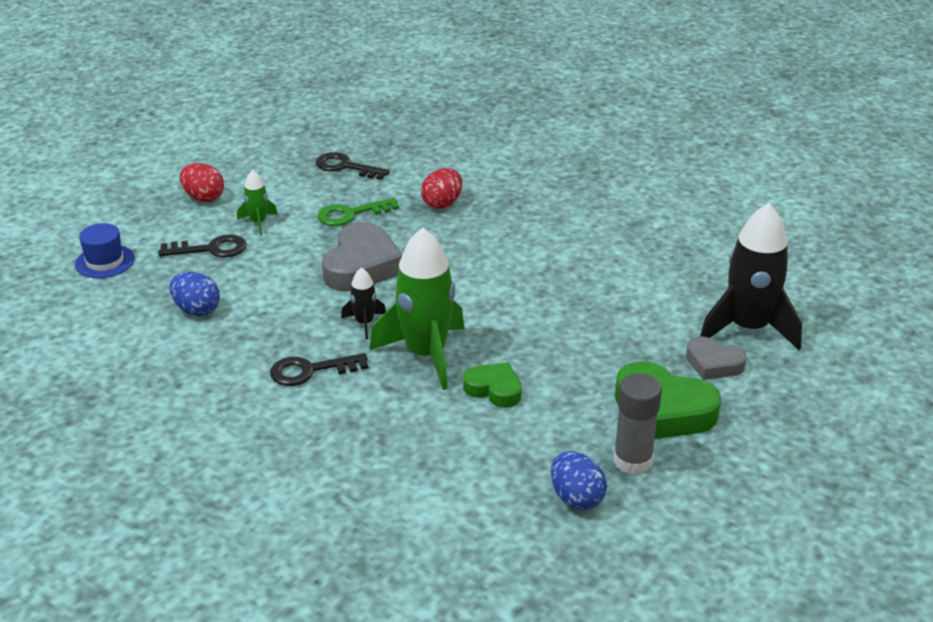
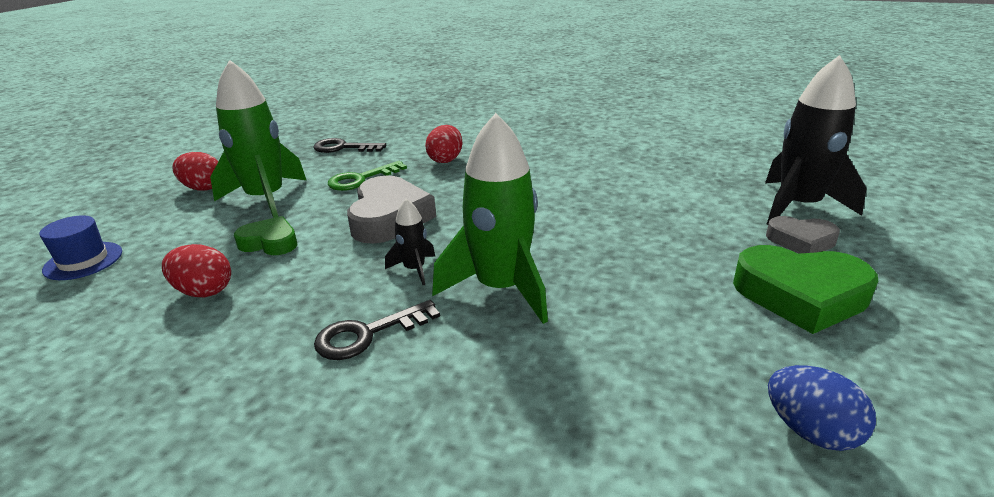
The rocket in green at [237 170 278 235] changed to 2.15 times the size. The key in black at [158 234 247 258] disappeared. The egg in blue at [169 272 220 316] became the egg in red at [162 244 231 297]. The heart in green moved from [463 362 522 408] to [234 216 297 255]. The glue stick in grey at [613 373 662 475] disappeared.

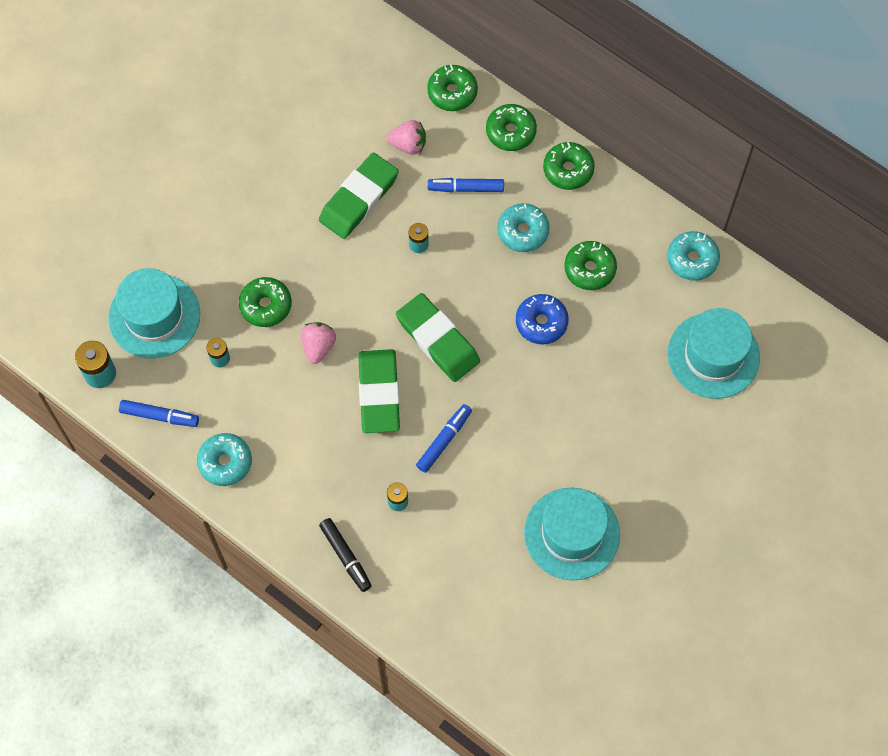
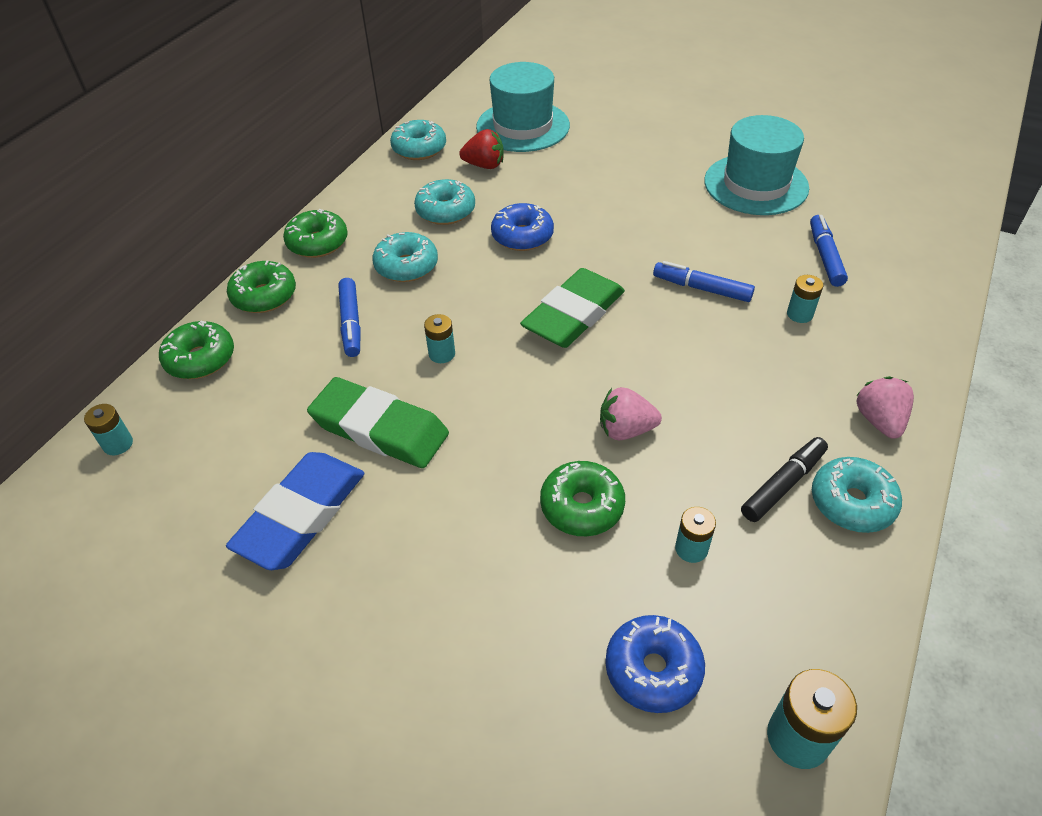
The strawberry in pink moved from [386 120 426 155] to [856 376 914 439]. The donut in green at [564 241 617 290] became the donut in turquoise at [414 179 475 225]. The hat in turquoise at [108 268 200 358] was replaced by the donut in blue at [605 615 705 713]. The eraser in green at [358 349 400 433] disappeared. The marker in blue moved from [119 400 199 427] to [810 215 848 287]. The marker in black moved from [319 518 372 592] to [741 437 828 522]. The strawberry in red at [459 129 504 169] appeared. The battery in turquoise at [84 404 133 455] appeared. The eraser in blue at [226 452 365 570] appeared.

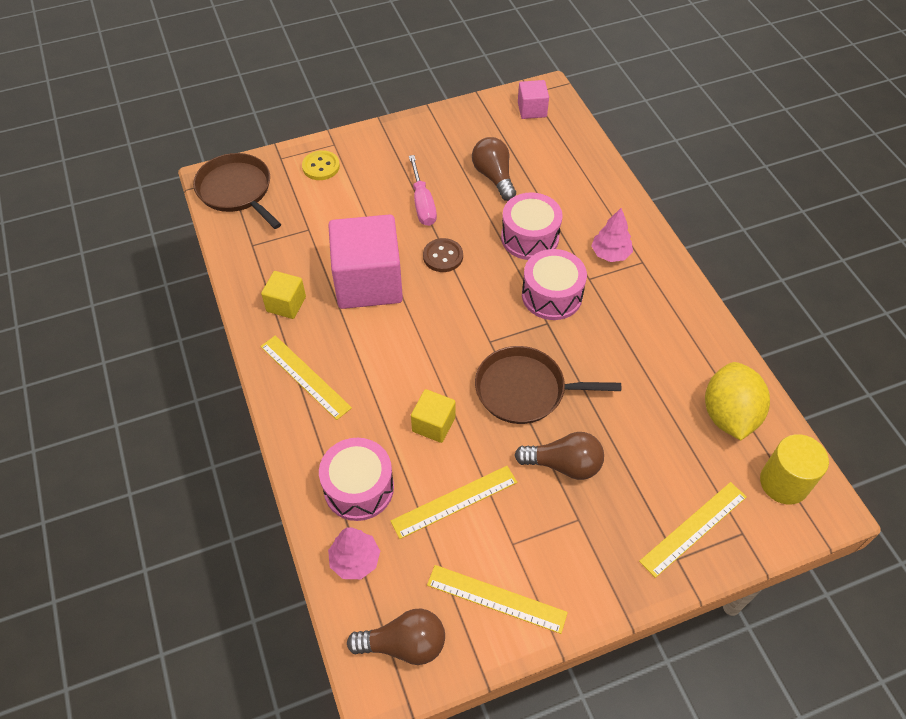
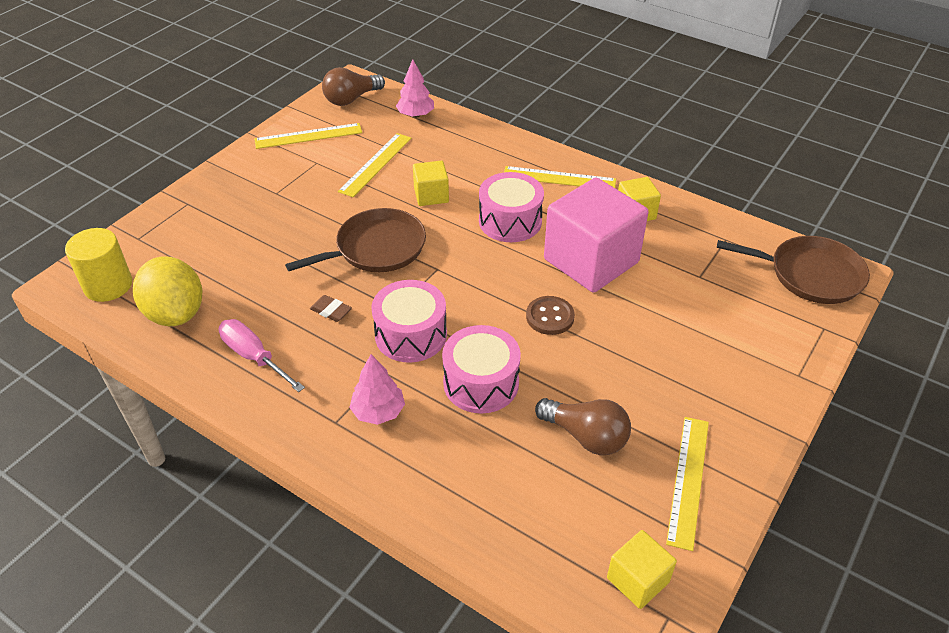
The cube in pink at [518 80 549 119] became the cube in yellow at [607 530 677 609]. The button in yellow at [302 150 340 180] disappeared. The screwdriver in pink moved from [409 155 437 226] to [219 319 305 392]. The light bulb in brown at [514 432 604 480] disappeared. The drum in pink moved from [319 438 394 521] to [479 172 544 242]. The ruler in yellow moved from [639 482 747 578] to [666 417 709 551]. The eraser in brown at [310 295 352 322] appeared.

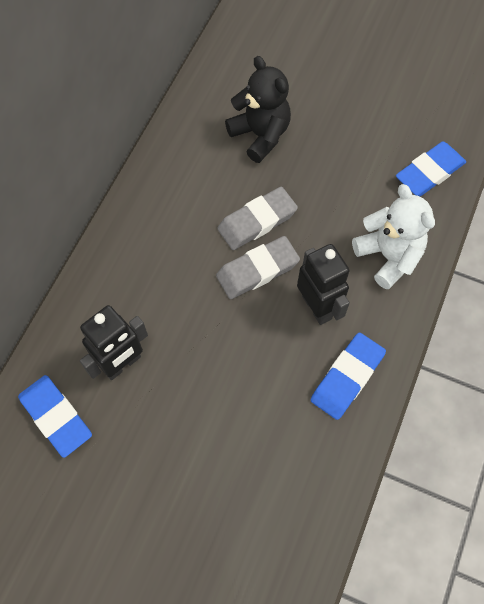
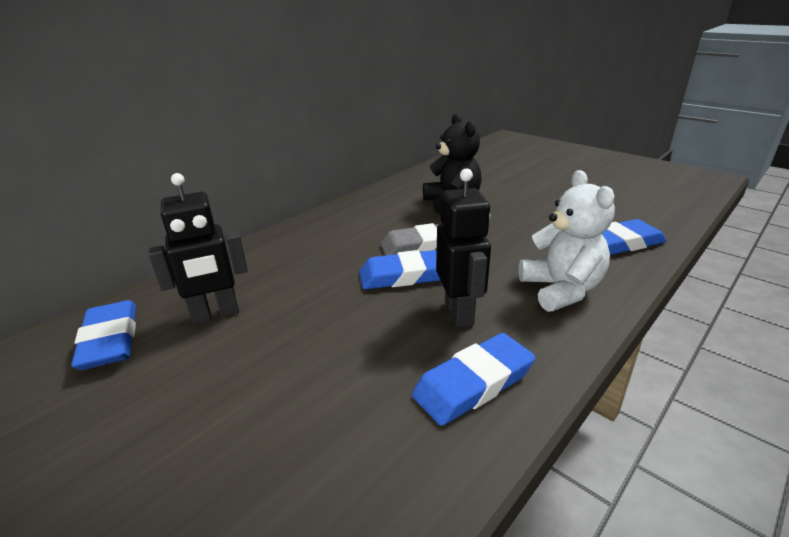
The eraser in grey at [216 236 300 299] became the eraser in blue at [359 250 440 289].

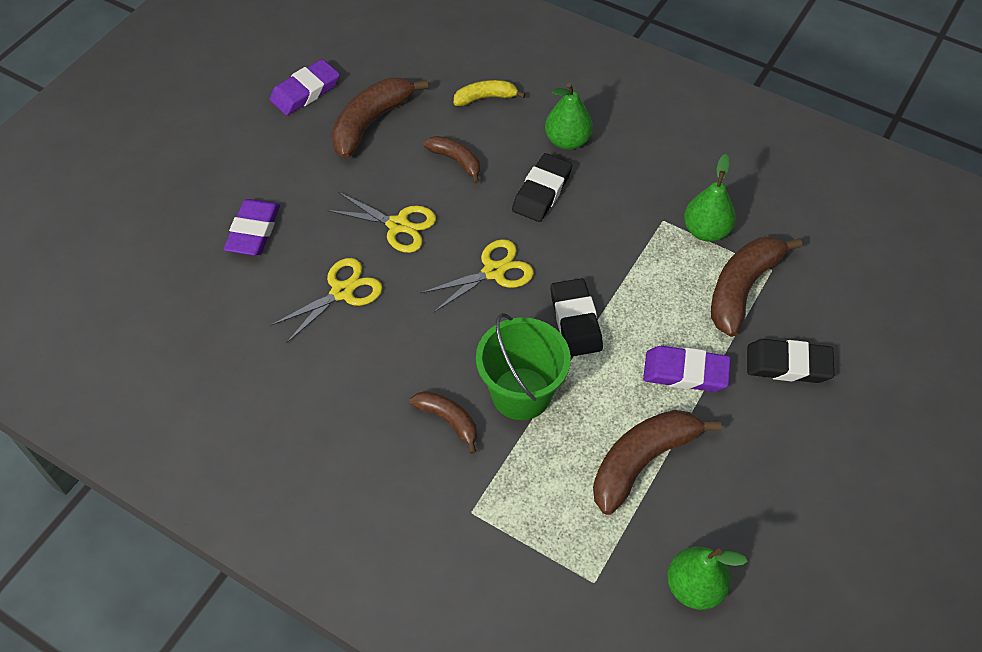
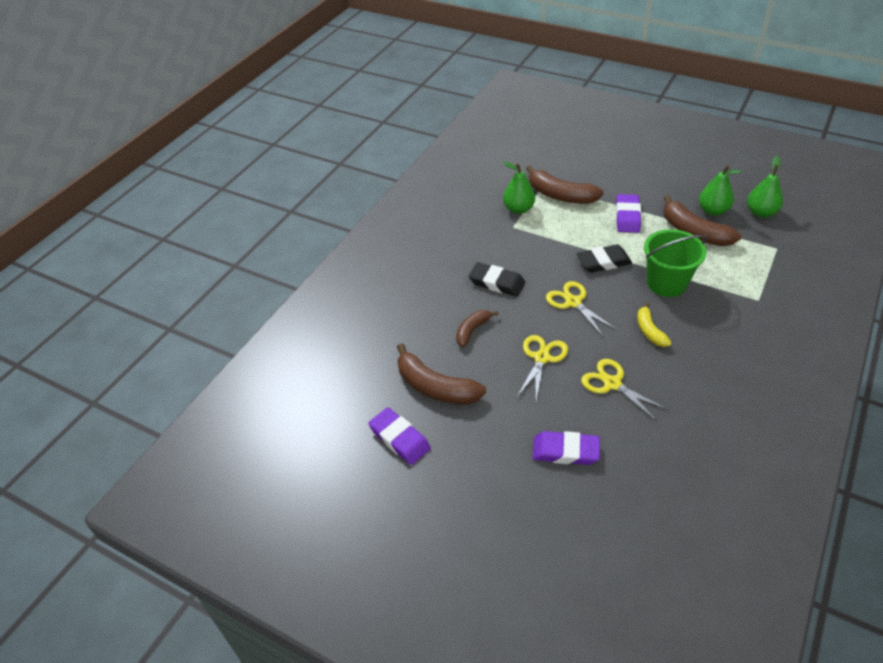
The banana in yellow moved from [454 80 525 106] to [637 302 672 347]. The pear in green moved from [545 83 593 150] to [699 165 741 216]. The eraser in black at [747 339 834 383] disappeared. The banana in brown at [409 391 477 454] disappeared.

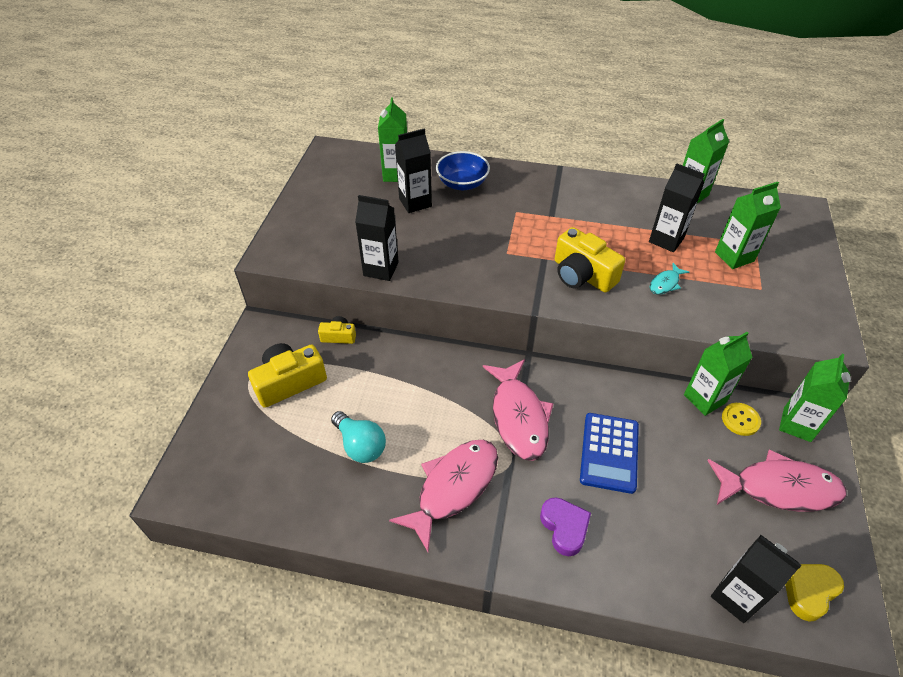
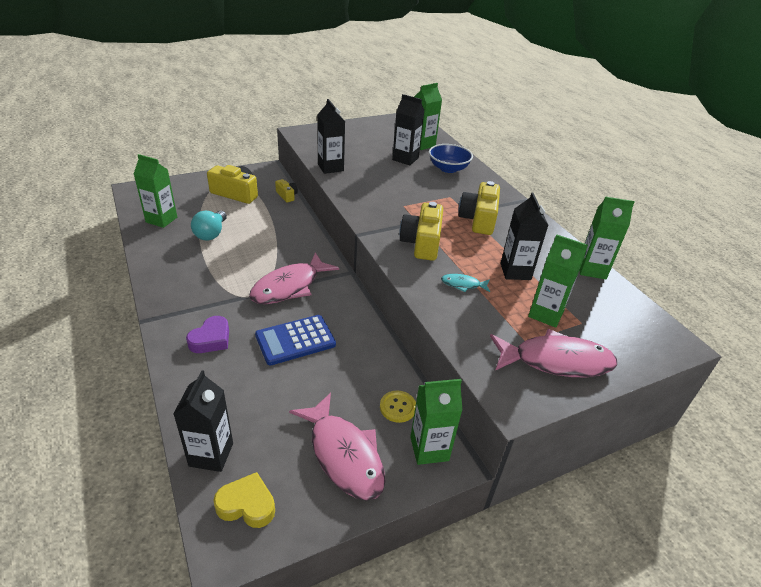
The carton in green moved from [684 332 753 416] to [134 154 177 228]. The fish in pink moved from [389 440 498 552] to [490 329 617 377]. The camera in yellow at [458 181 500 235] appeared.

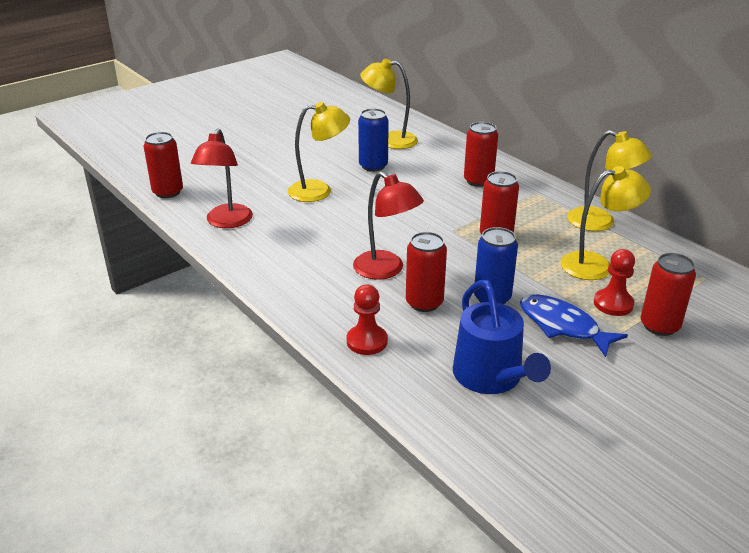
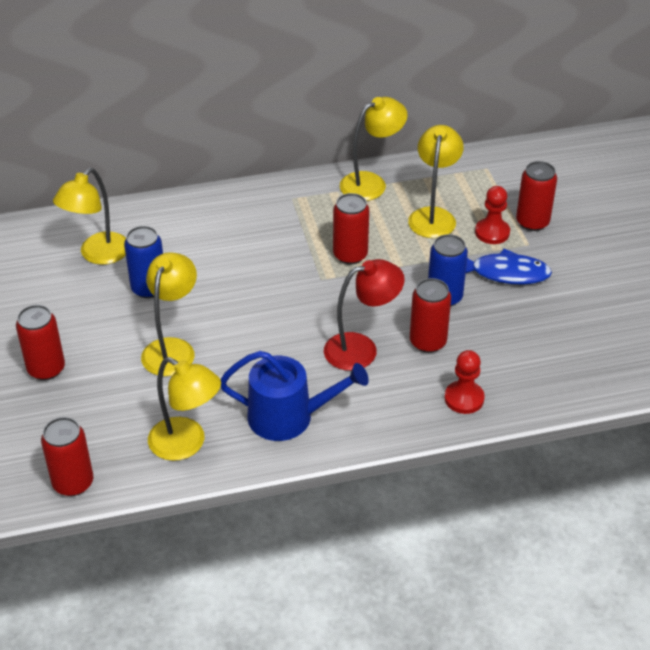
The can in red moved from [464 122 498 187] to [16 305 65 380]. The lamp in red at [191 128 253 228] became the lamp in yellow at [148 357 221 461]. The watering can in blue moved from [453 280 551 394] to [220 351 369 441]. The fish in blue at [520 294 628 357] turned 150 degrees counterclockwise.

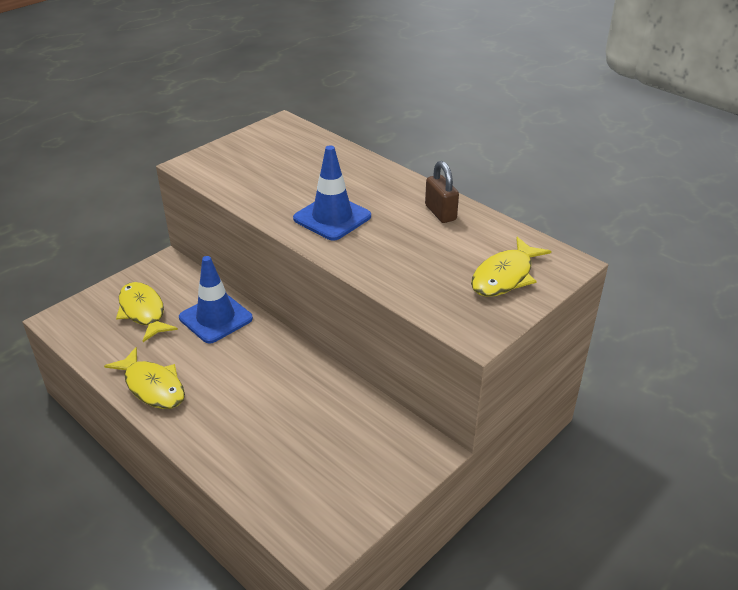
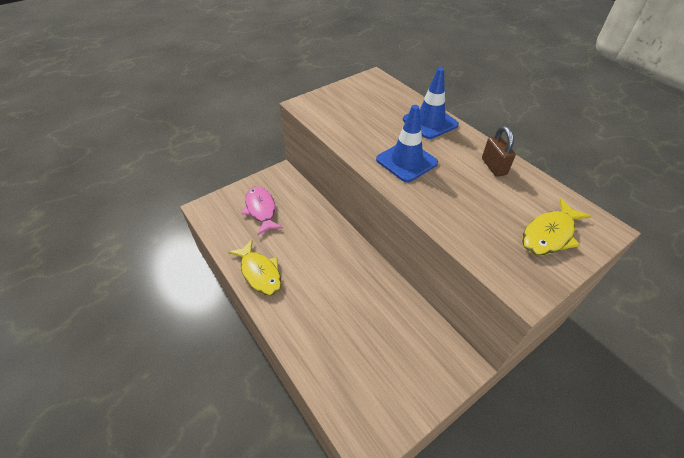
The traffic cone in blue moved from [179 256 253 344] to [403 68 459 139]. The fish in yellow at [116 282 178 342] became the fish in pink at [242 186 283 236].

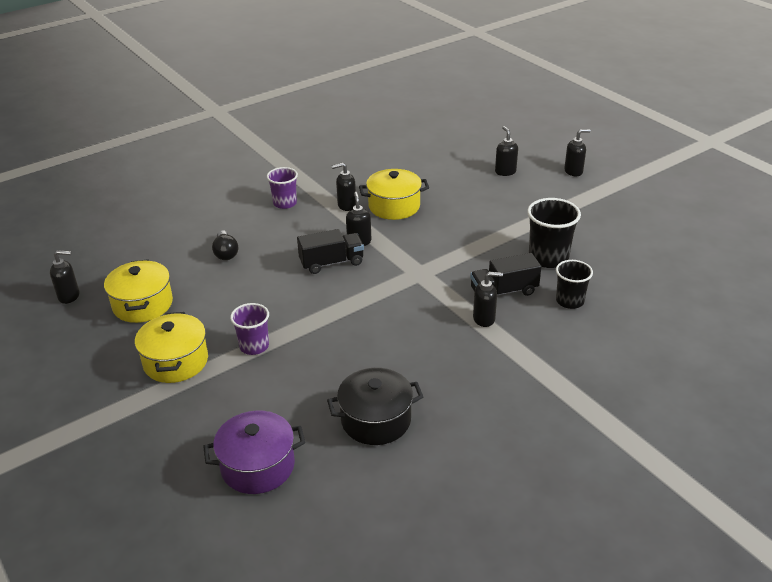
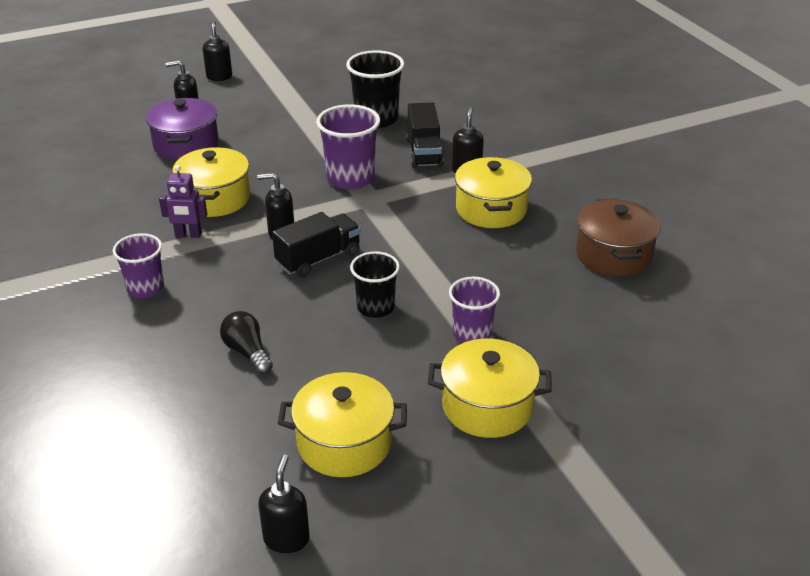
The soap dispenser in black at [332 163 356 211] was replaced by the robot in purple at [159 165 207 238]. The truck in black at [297 229 364 274] turned 60 degrees clockwise. The light bulb in black at [212 230 238 260] turned 120 degrees counterclockwise. The cup in black moved from [556 260 593 309] to [350 251 400 318]. The pot in black at [327 368 423 445] became the pot in brown at [576 199 661 276]. The pot in purple moved from [203 411 305 494] to [146 98 219 160]. The cup in purple at [316 104 380 190] appeared. The pot in yellow at [455 157 532 228] appeared.

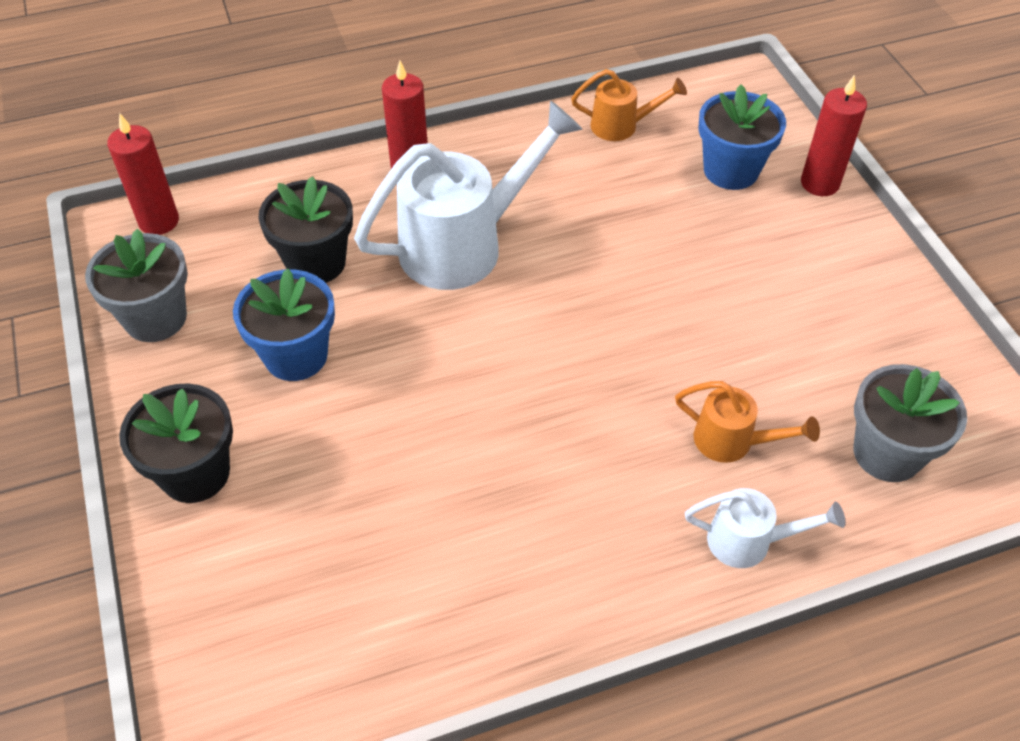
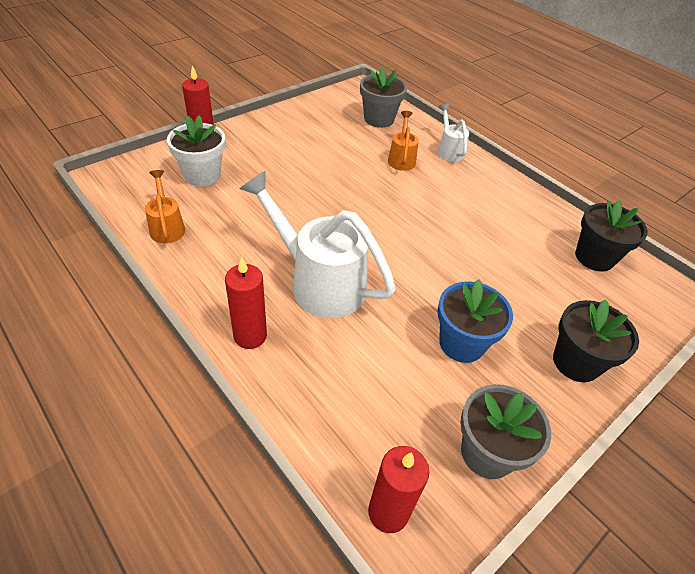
The flower pot in blue at [698 85 786 190] became the flower pot in white at [167 115 225 186]. The flower pot in black moved from [258 176 353 283] to [575 200 648 272].

